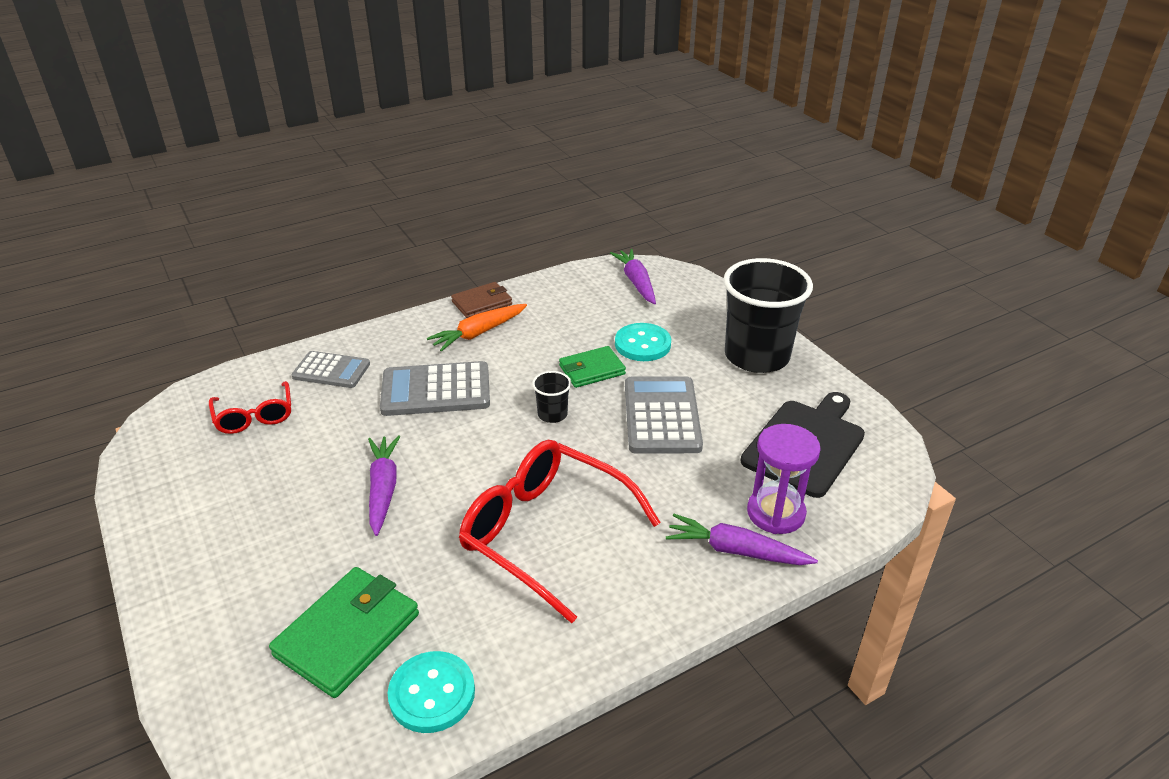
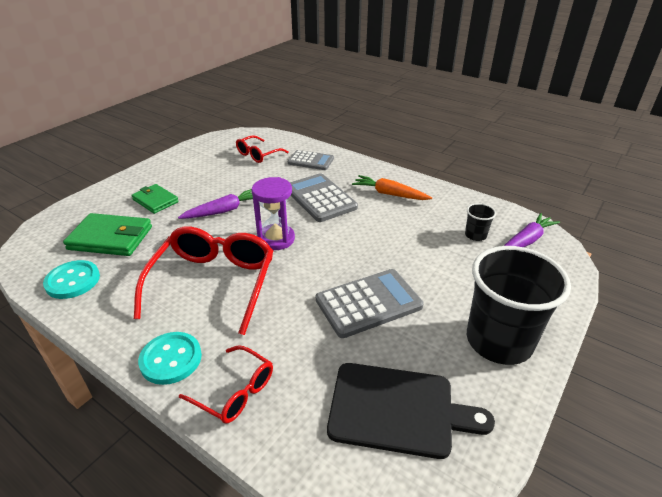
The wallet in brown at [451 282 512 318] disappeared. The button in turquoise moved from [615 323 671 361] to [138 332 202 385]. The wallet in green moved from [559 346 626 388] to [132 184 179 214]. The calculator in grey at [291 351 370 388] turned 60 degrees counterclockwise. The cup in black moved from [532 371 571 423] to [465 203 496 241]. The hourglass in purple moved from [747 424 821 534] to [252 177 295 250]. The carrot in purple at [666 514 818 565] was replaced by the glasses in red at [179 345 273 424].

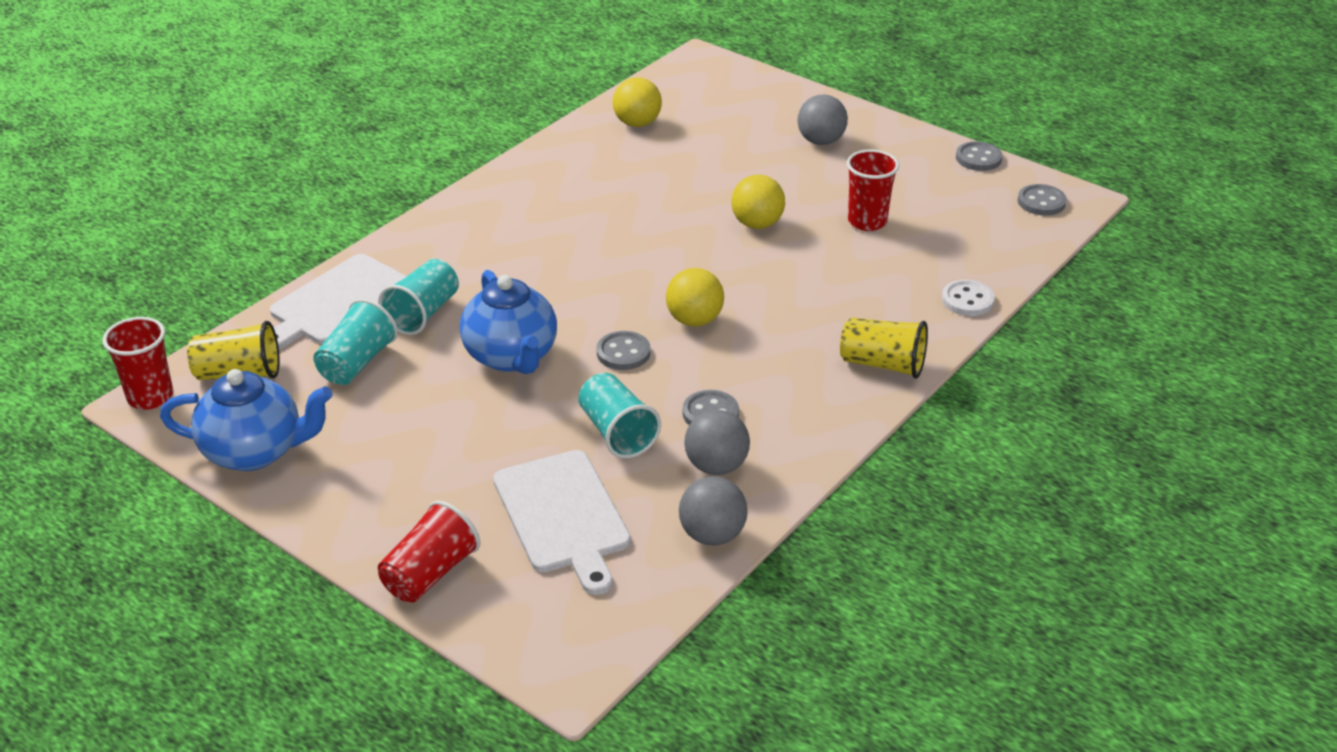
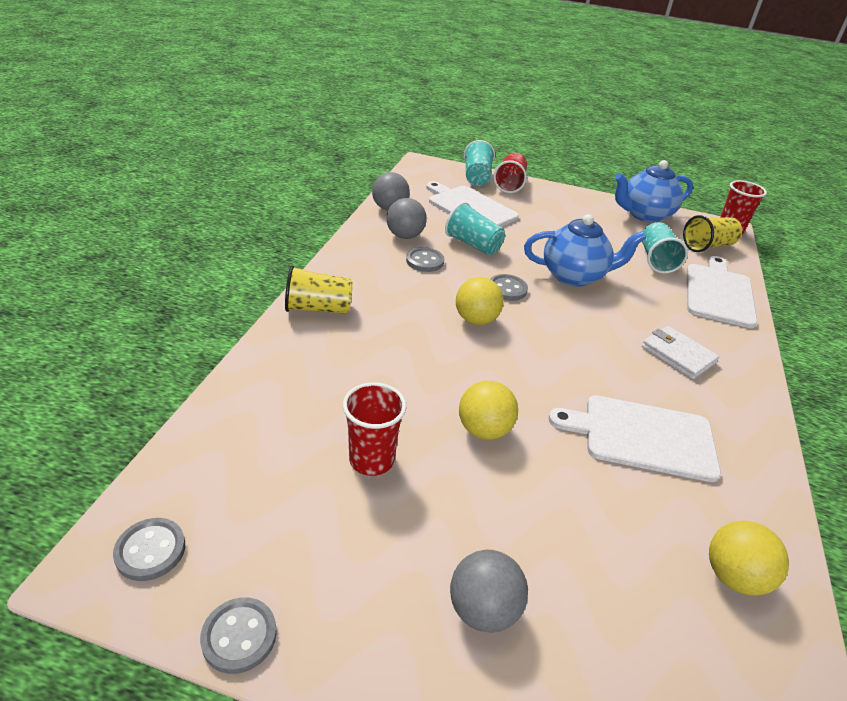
The cup in turquoise moved from [378 259 459 335] to [464 140 495 186]. The teapot in blue at [460 270 557 374] turned 135 degrees clockwise. The button in white at [942 280 995 316] disappeared. The wallet in white at [642 326 719 379] appeared. The cutting board in white at [548 395 721 482] appeared.

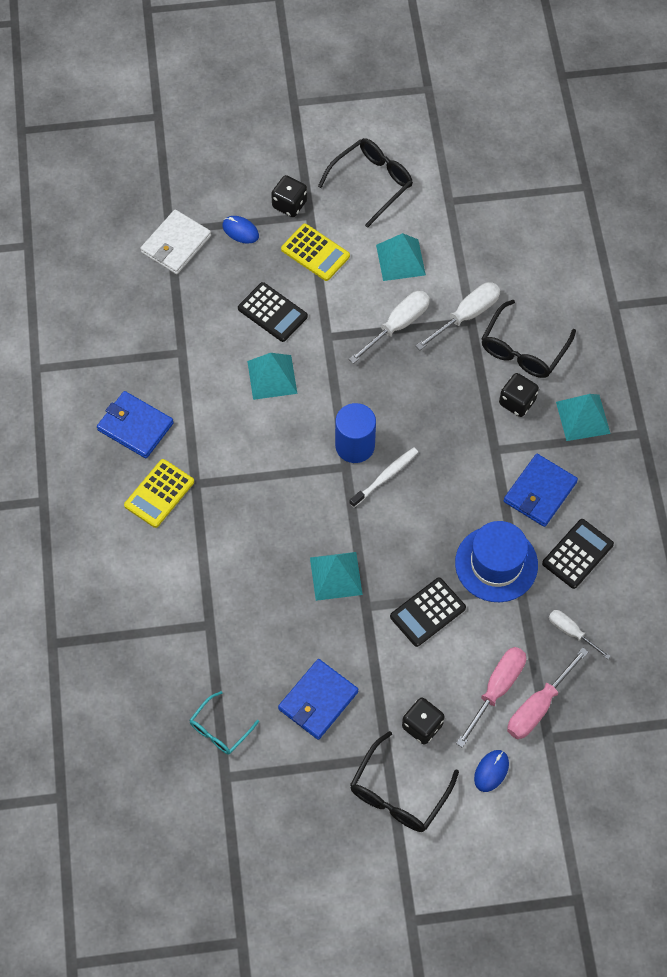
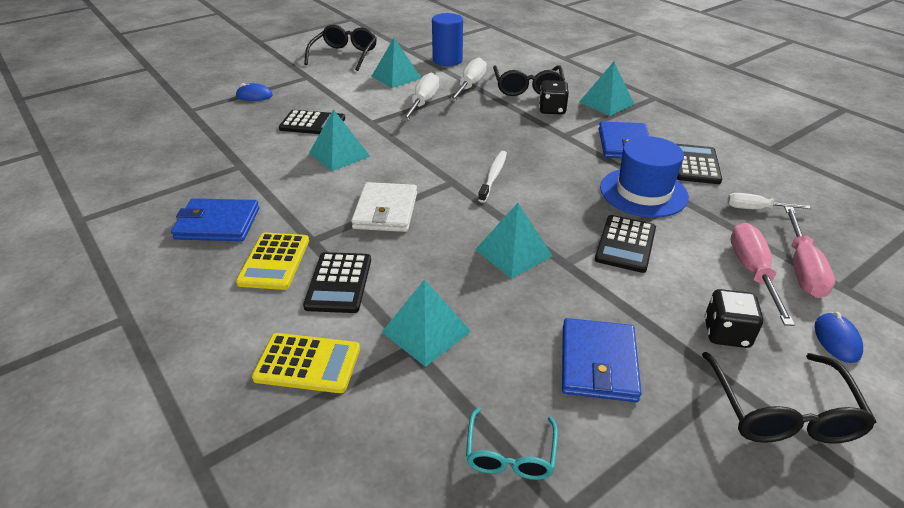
The dice in black at [271 175 307 217] disappeared. The wallet in white moved from [140 209 211 274] to [351 182 417 232]. The calculator in yellow moved from [281 223 350 281] to [252 333 360 393]. The cylinder in blue moved from [335 403 376 463] to [432 13 463 66]. The calculator in black at [303 252 371 313] appeared. The pyramid in turquoise at [382 279 471 367] appeared.

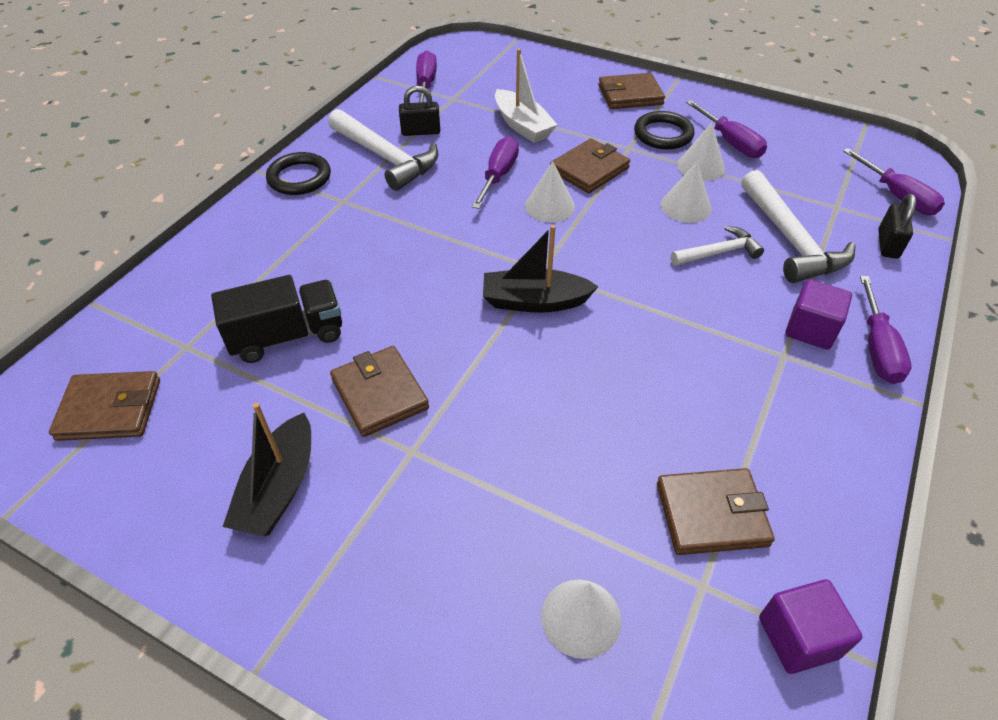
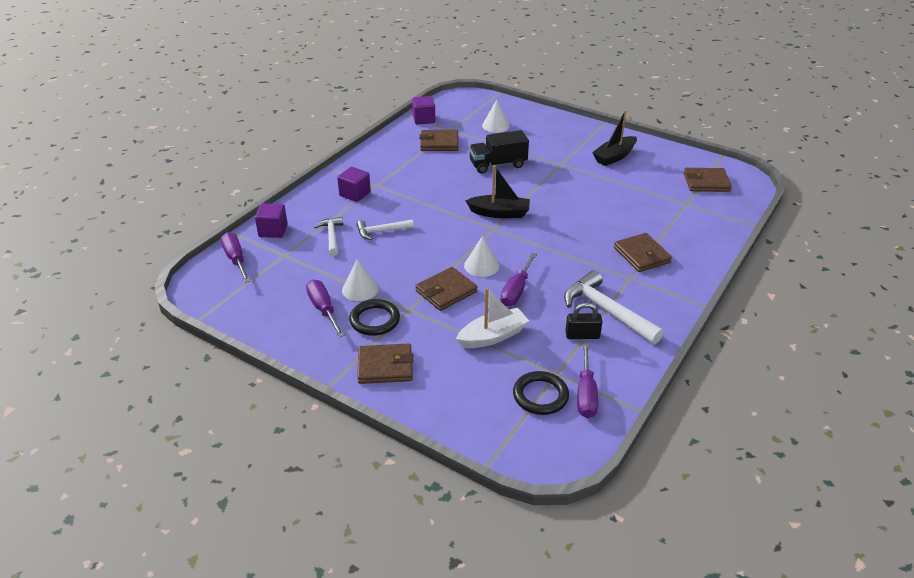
The boat in white at [495 49 557 143] turned 90 degrees clockwise. The ring in black moved from [266 152 331 195] to [513 371 569 415]. The cone in white at [661 162 711 223] disappeared. The hammer in white at [741 170 855 283] changed to 0.58 times the size. The padlock in black at [878 194 916 259] was replaced by the cube in purple at [255 204 288 238]. The truck in black moved from [211 275 342 363] to [469 130 529 174]. The screwdriver in purple at [860 275 911 384] disappeared. The wallet in brown moved from [330 346 429 437] to [614 233 672 272]. The boat in black at [223 403 311 536] turned 150 degrees counterclockwise.

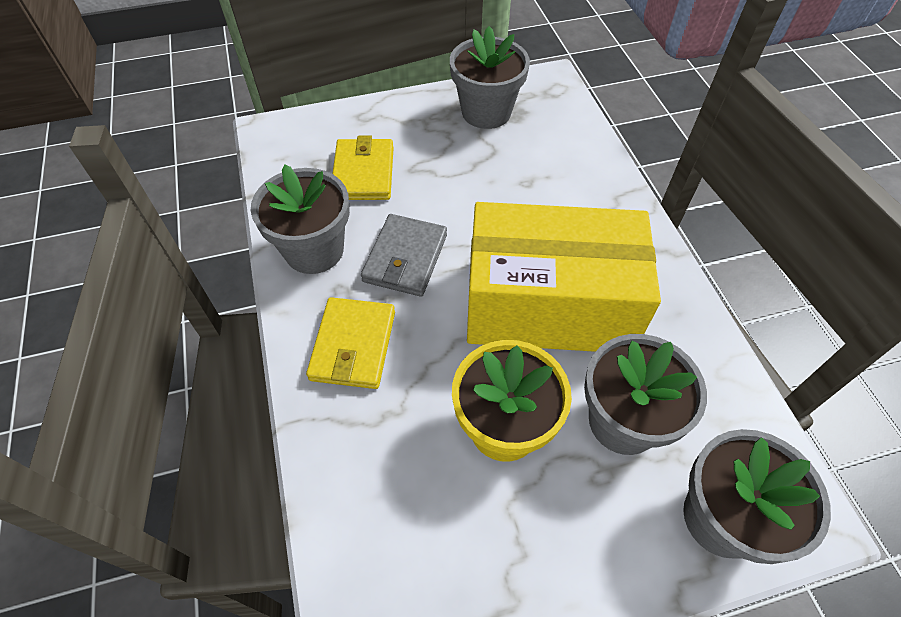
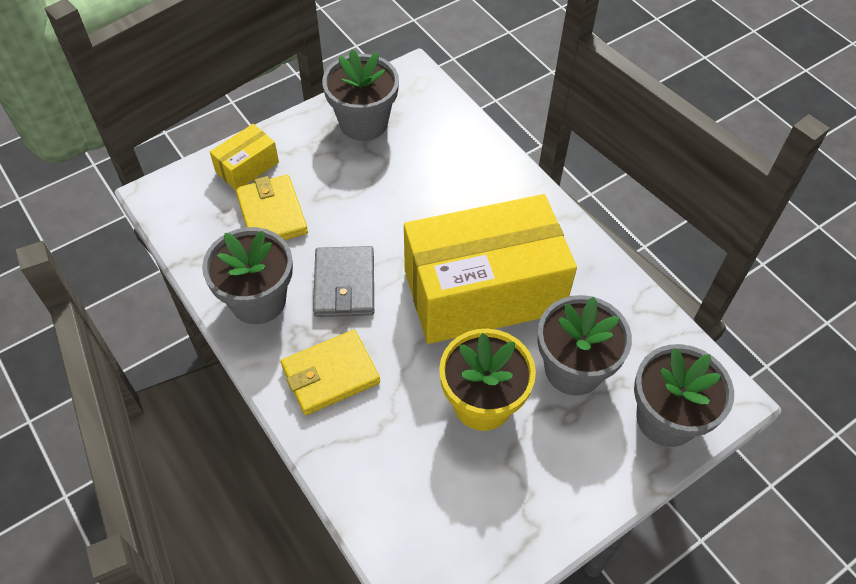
The wallet in yellow at [306 297 395 389] turned 75 degrees clockwise. The box in yellow at [210 124 279 190] appeared.

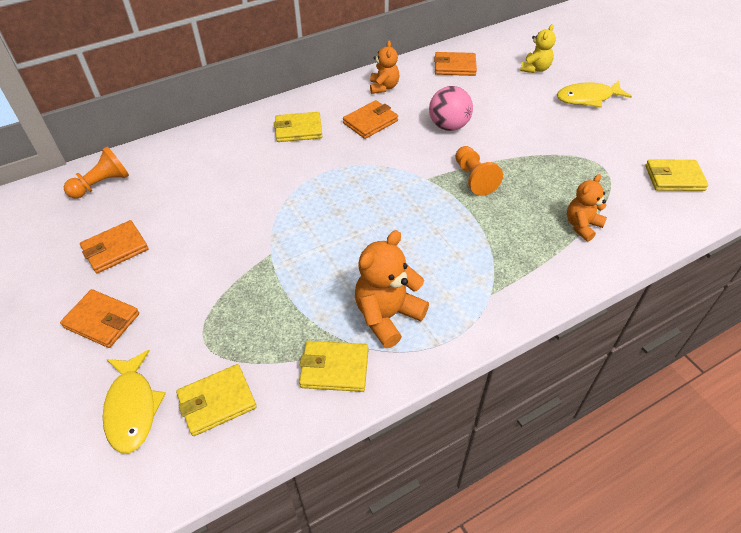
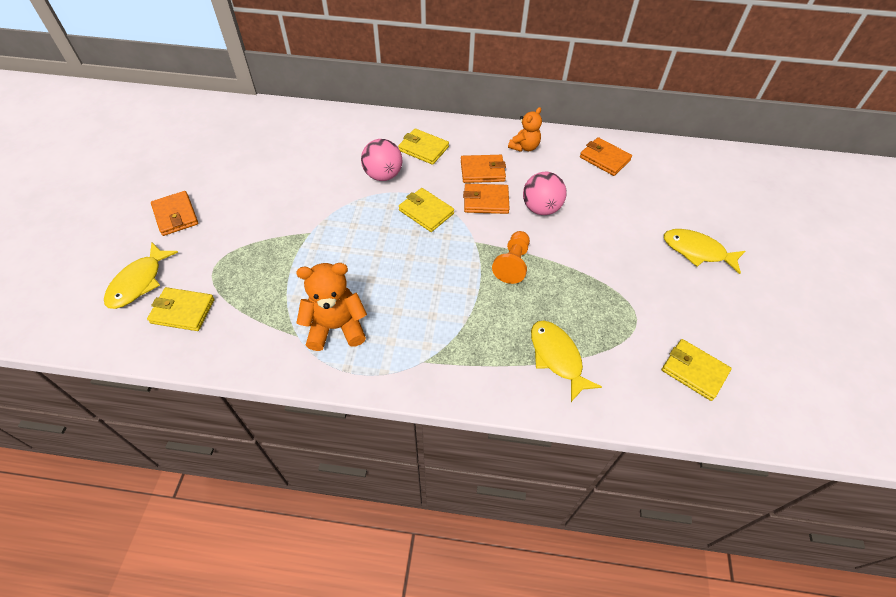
The teddy bear in yellow at [520 24 556 73] disappeared. The pawn in orange at [64 147 129 199] disappeared. The teddy bear in orange at [567 174 607 241] was replaced by the fish in yellow at [531 321 602 402]. The wallet in orange moved from [80 220 148 273] to [463 184 510 214]. The wallet in yellow moved from [299 341 368 392] to [399 188 454 232]. The ball in pink at [361 139 403 181] appeared.

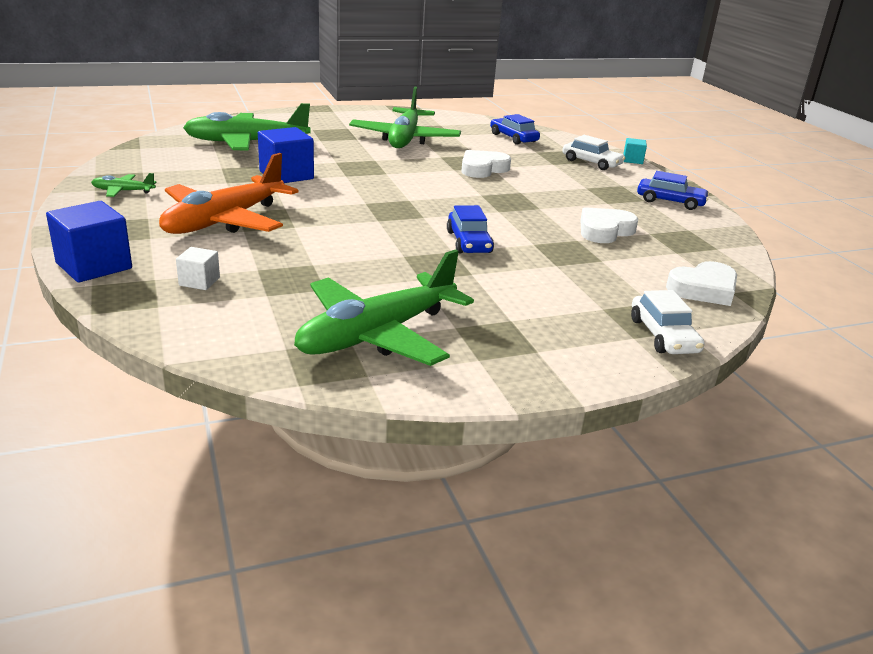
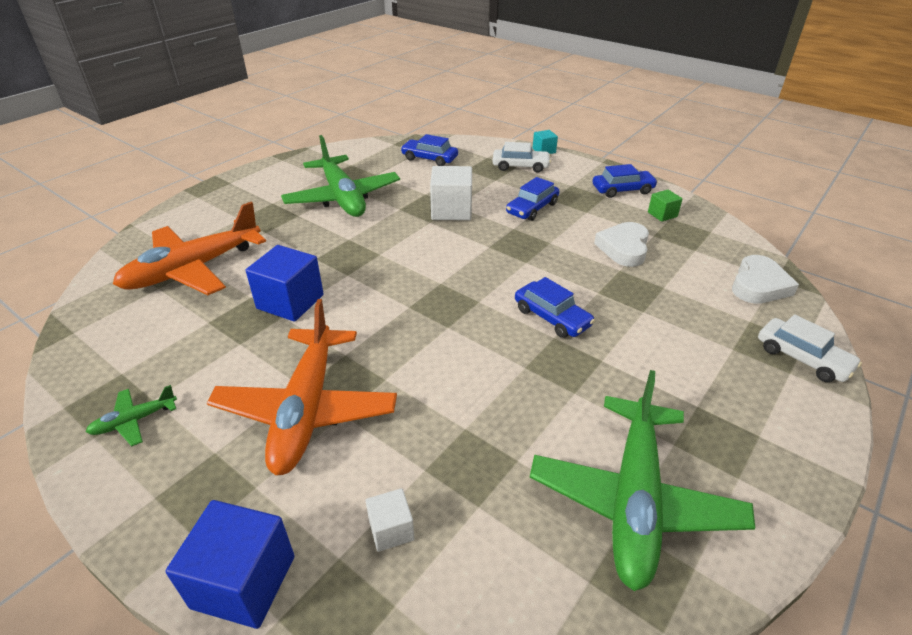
The plane in green at [183 103 310 150] became the plane in orange at [113 202 266 295]. The heart in white at [461 150 511 178] was replaced by the cube in white at [430 166 472 220]. The car in blue at [506 177 559 221] appeared. The cube in green at [648 190 683 222] appeared.

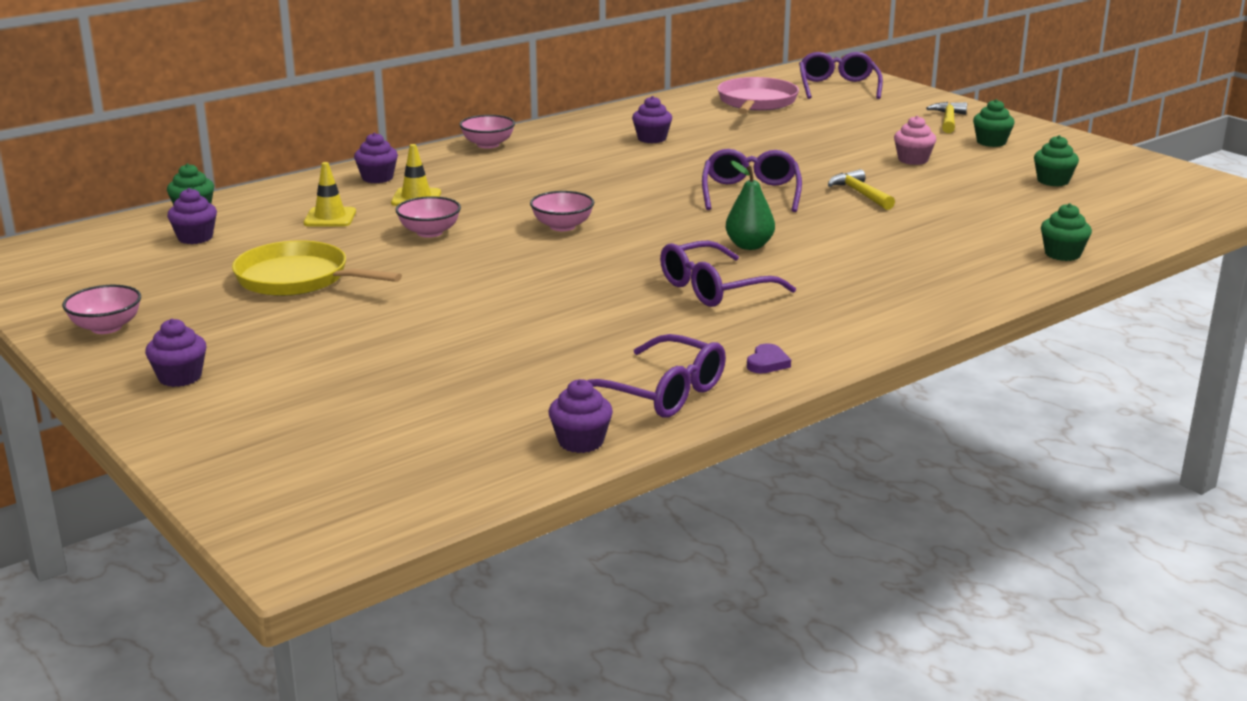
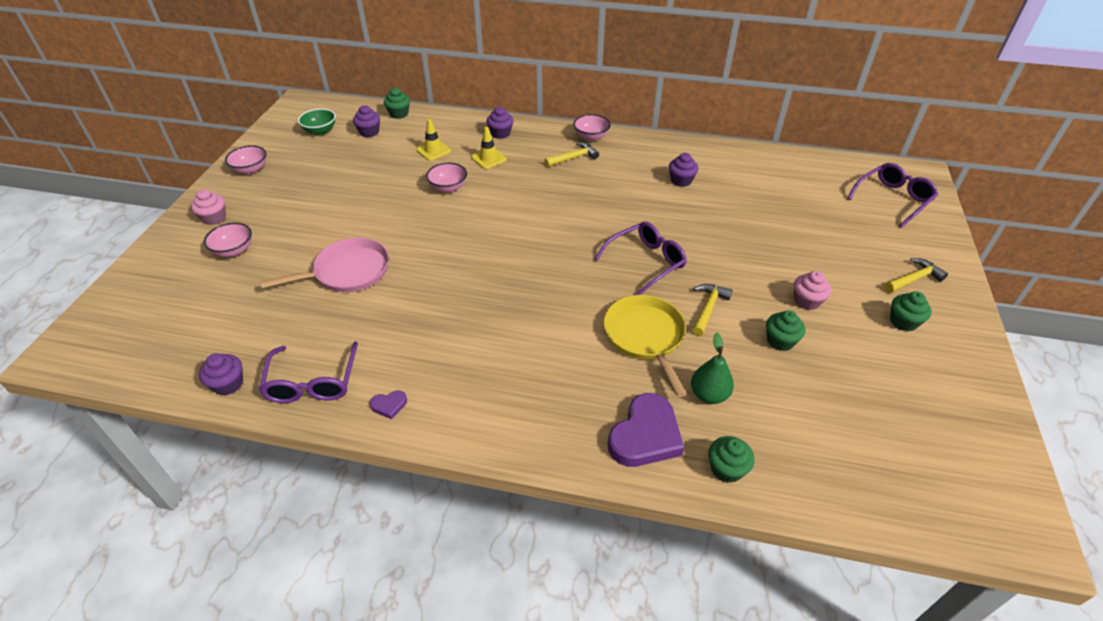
The pan in pink moved from [717 77 799 114] to [260 238 389 292]. The cupcake in green moved from [1034 135 1079 186] to [766 310 805 351]. The pear in green moved from [726 161 775 250] to [691 333 734 404]. The bowl in pink moved from [530 191 594 231] to [204 223 252 257]. The pan in yellow moved from [232 240 402 296] to [604 295 687 397]. The glasses in purple at [660 240 796 307] disappeared. The cupcake in purple at [145 319 206 387] became the cupcake in pink at [191 189 226 225]. The bowl in green at [298 109 336 135] appeared. The hammer in yellow at [544 142 599 167] appeared. The heart in purple at [608 393 684 467] appeared.

